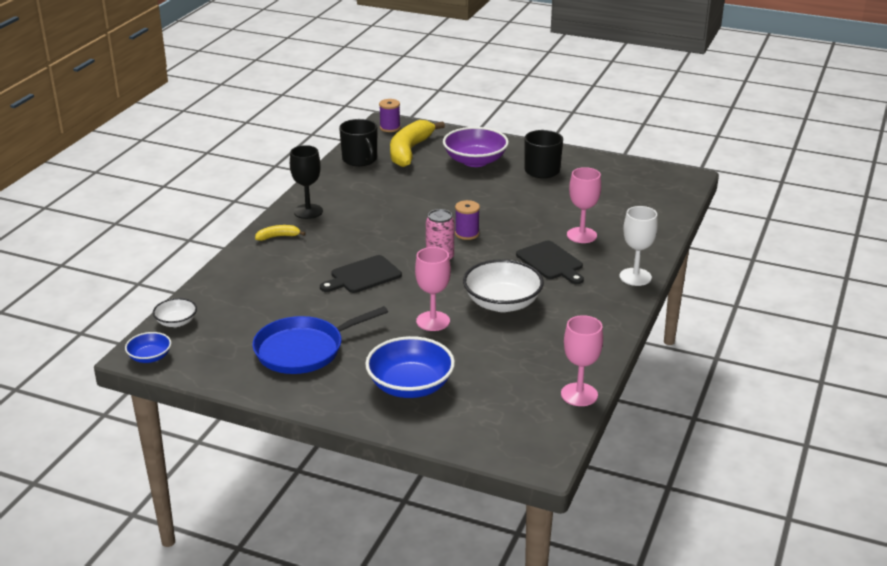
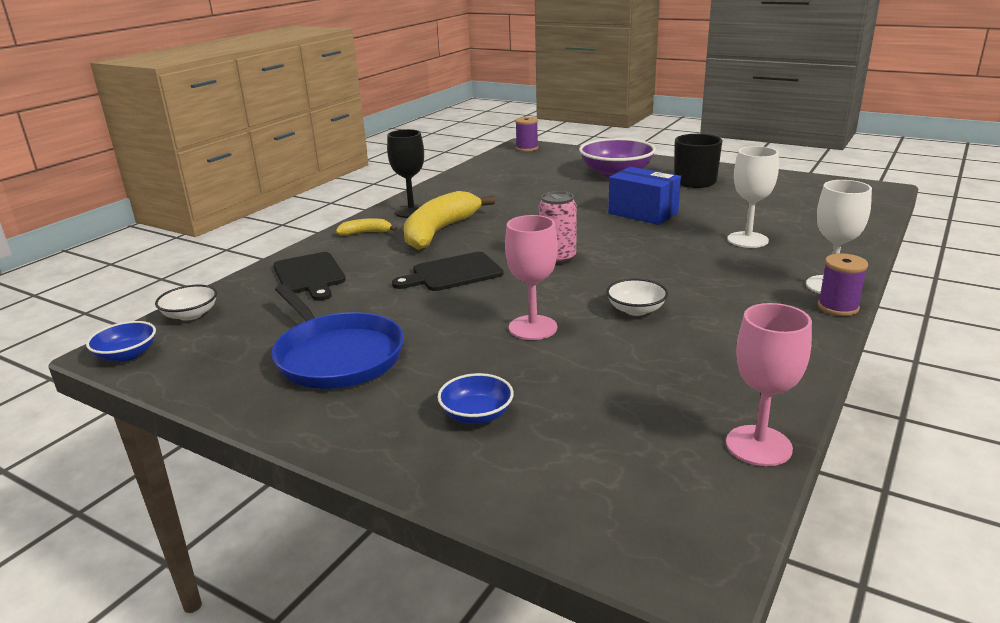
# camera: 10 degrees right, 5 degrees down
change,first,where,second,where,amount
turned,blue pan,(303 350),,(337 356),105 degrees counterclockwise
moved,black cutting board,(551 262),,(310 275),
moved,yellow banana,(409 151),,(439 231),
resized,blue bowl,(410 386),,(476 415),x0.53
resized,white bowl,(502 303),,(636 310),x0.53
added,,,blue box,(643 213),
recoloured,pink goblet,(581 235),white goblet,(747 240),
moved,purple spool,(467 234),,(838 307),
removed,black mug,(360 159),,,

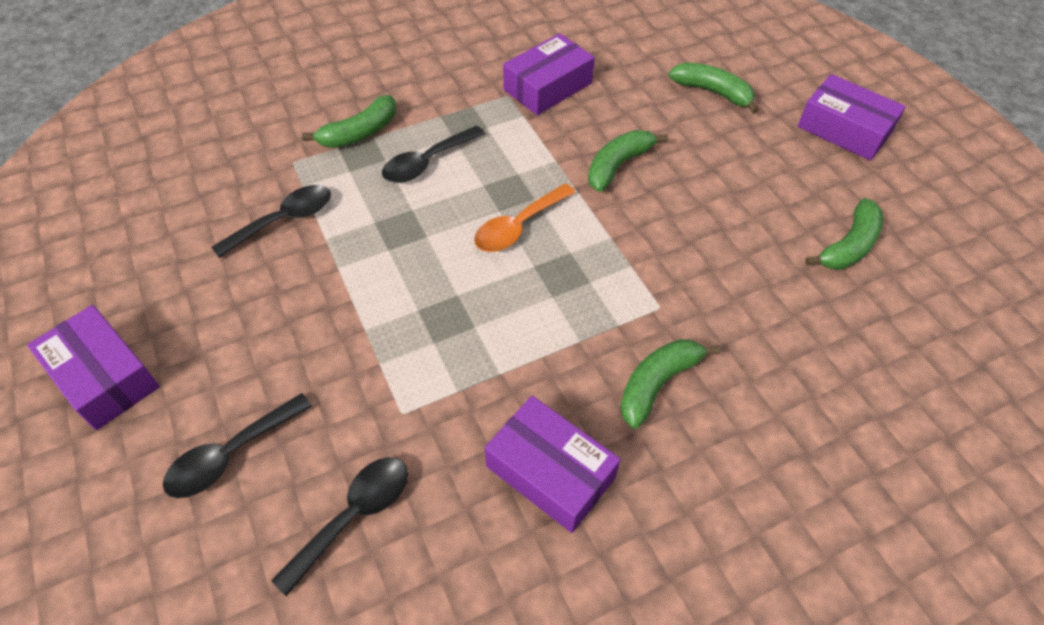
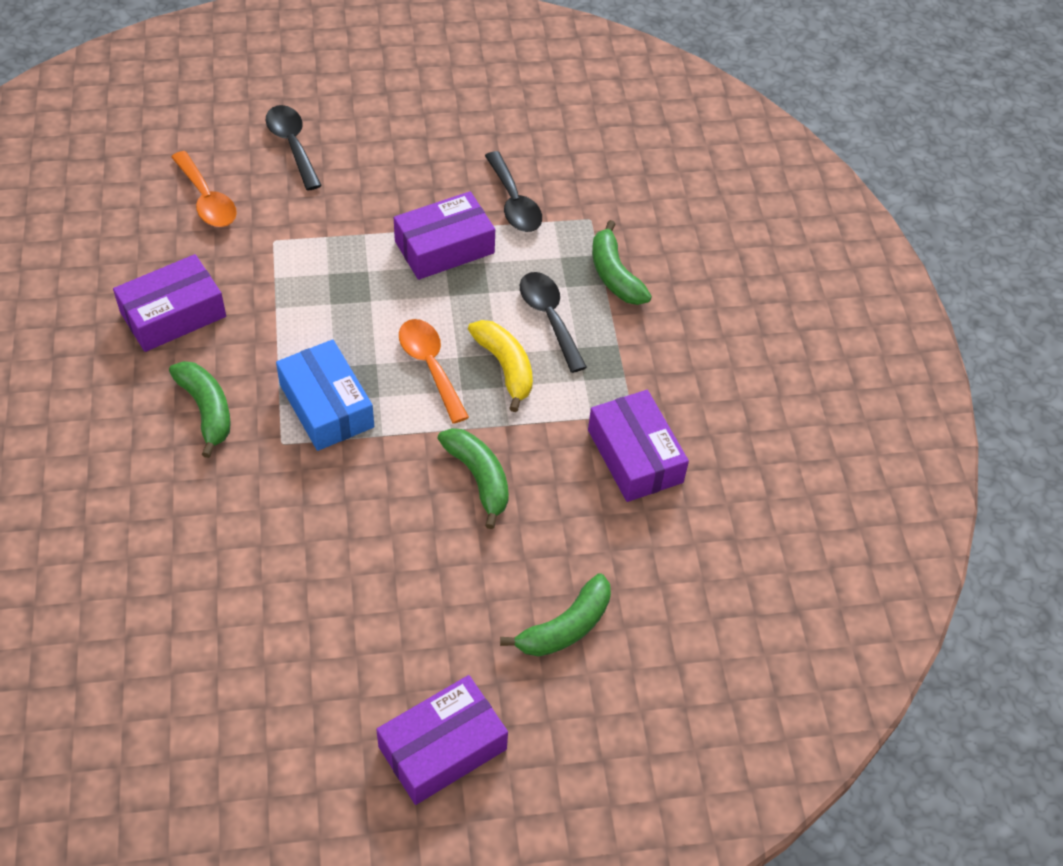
# camera: 105 degrees right, 0 degrees up
change,first,where,second,where,amount
recoloured,black spoon,(354 516),orange spoon,(207 200),
added,,,blue box,(326 406),
moved,purple box,(104 377),,(444 247),
added,,,yellow banana,(505 367),
removed,green banana,(849 246),,,

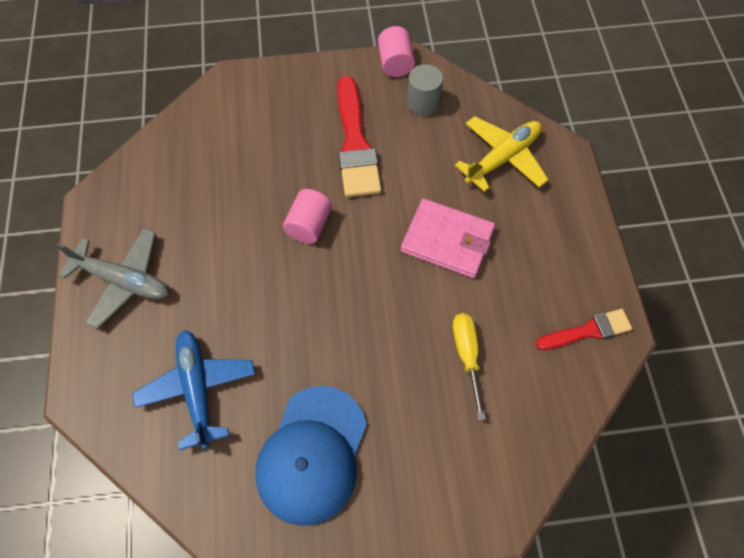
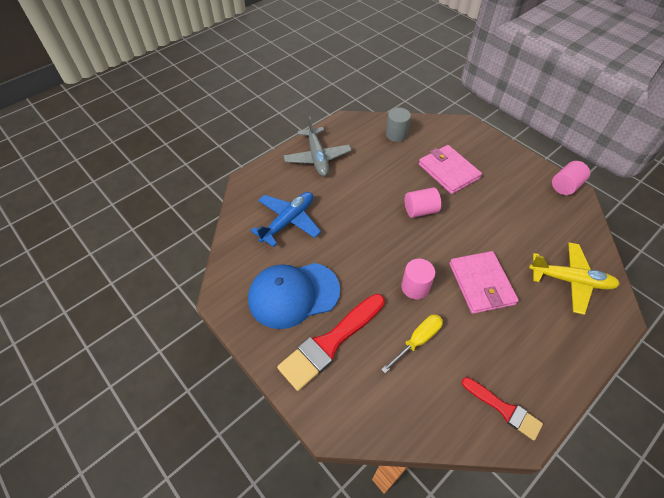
# camera: 55 degrees right, 10 degrees down
change,first,where,second,where,amount
moved,red brush,(355 144),,(330 343),
moved,grey cylinder,(423 103),,(396 134),
added,,,pink cylinder,(415 287),
added,,,pink wallet,(448 171),

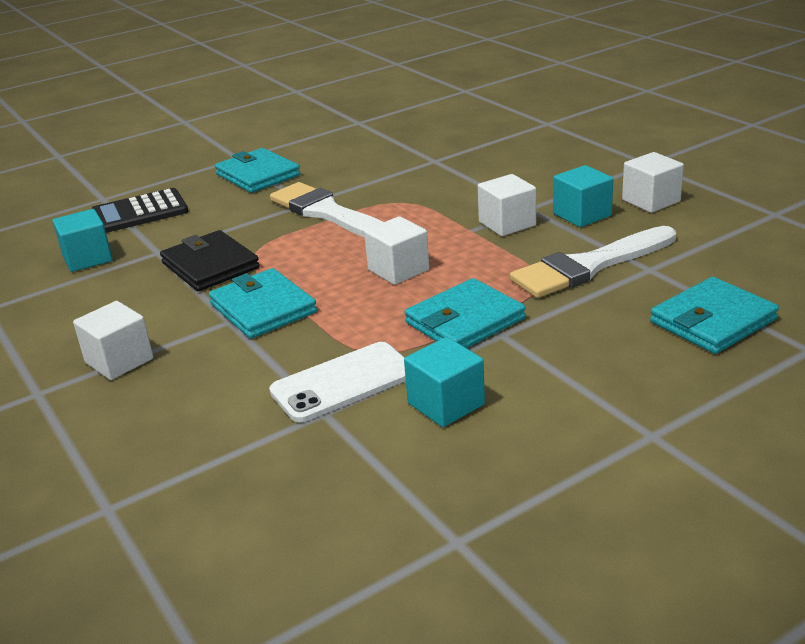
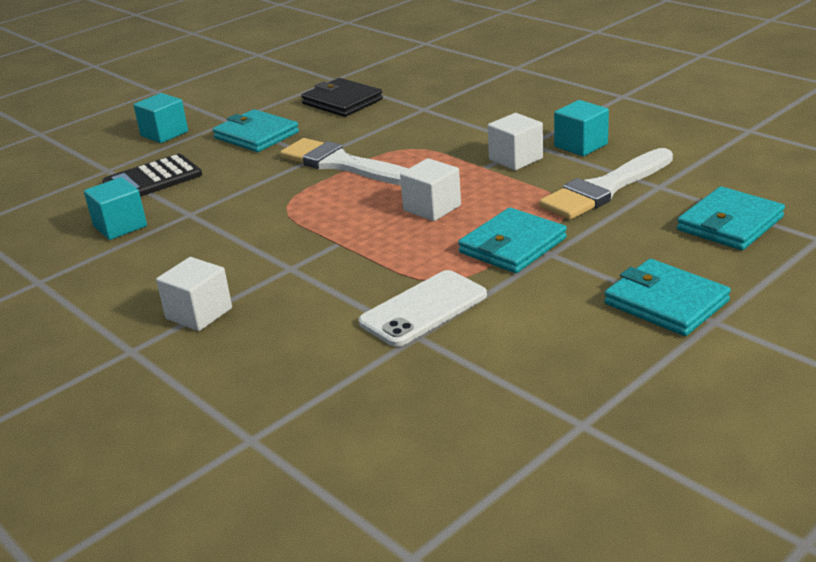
# camera: 10 degrees left, 0 degrees up
change,first,where,second,where,amount
moved,turquoise cube,(446 404),,(164 134),
moved,black wallet,(210 265),,(342 102),
moved,turquoise wallet,(263 308),,(666 302),
removed,white cube,(651 201),,,

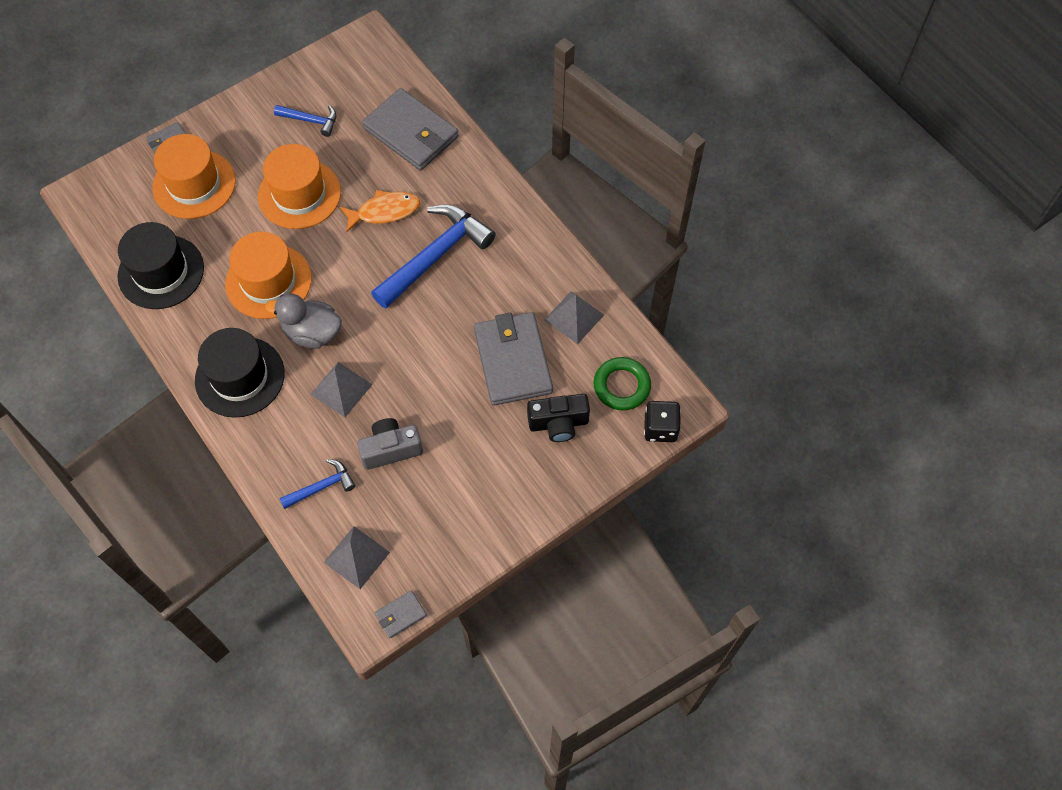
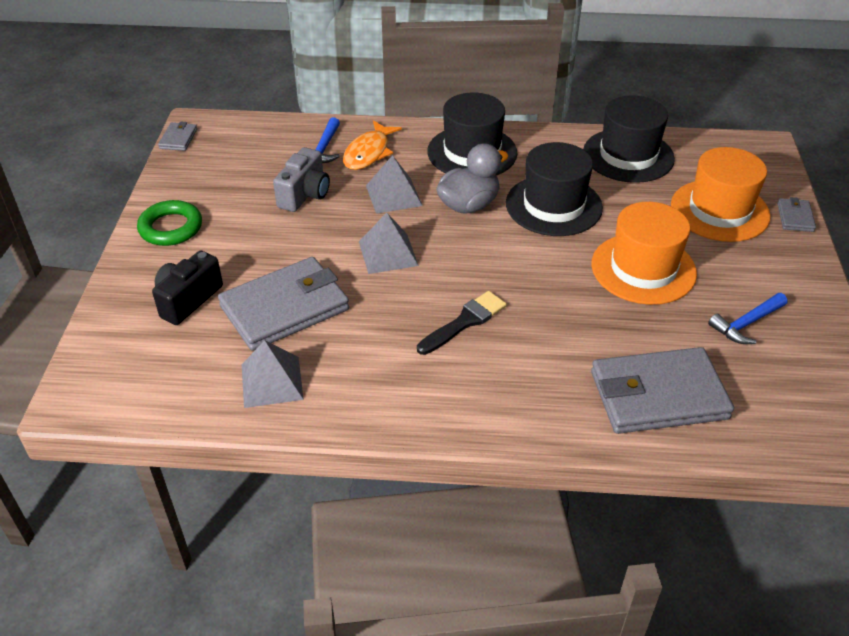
# camera: 130 degrees right, 20 degrees down
change,first,where,second,where,amount
moved,green ring,(621 386),,(171 228),
turned,grey wallet,(513 361),,(285 308),60 degrees counterclockwise
moved,orange fish,(385 211),,(368 153),
moved,grey pyramid,(356 557),,(388 253),
replaced,blue hammer,(435 256),black brush,(464 322),
recoloured,orange hat,(268 281),black hat,(553 205),
removed,black dice,(660 428),,,

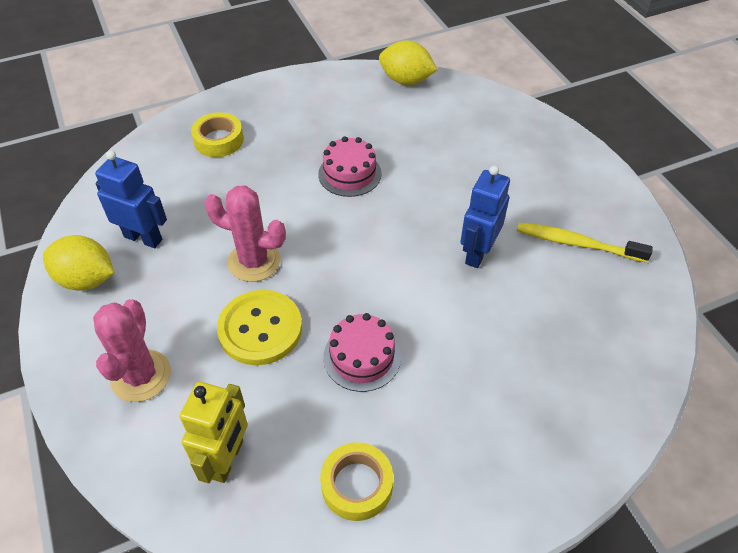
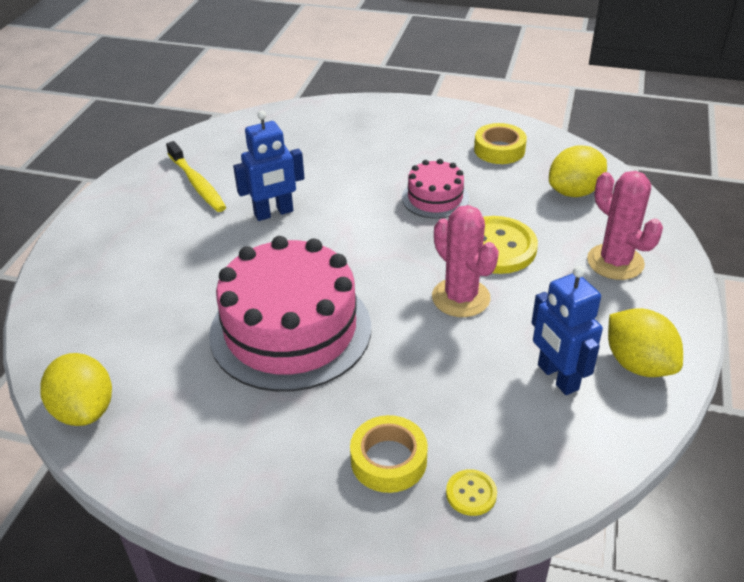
# camera: 140 degrees left, 10 degrees down
change,first,where,second,where,amount
resized,pink cake,(349 174),,(290 330),x2.01
added,,,yellow button,(471 493),
replaced,yellow robot,(227 459),yellow lemon,(574 192),
turned,pink cactus,(141 376),,(615 262),75 degrees counterclockwise

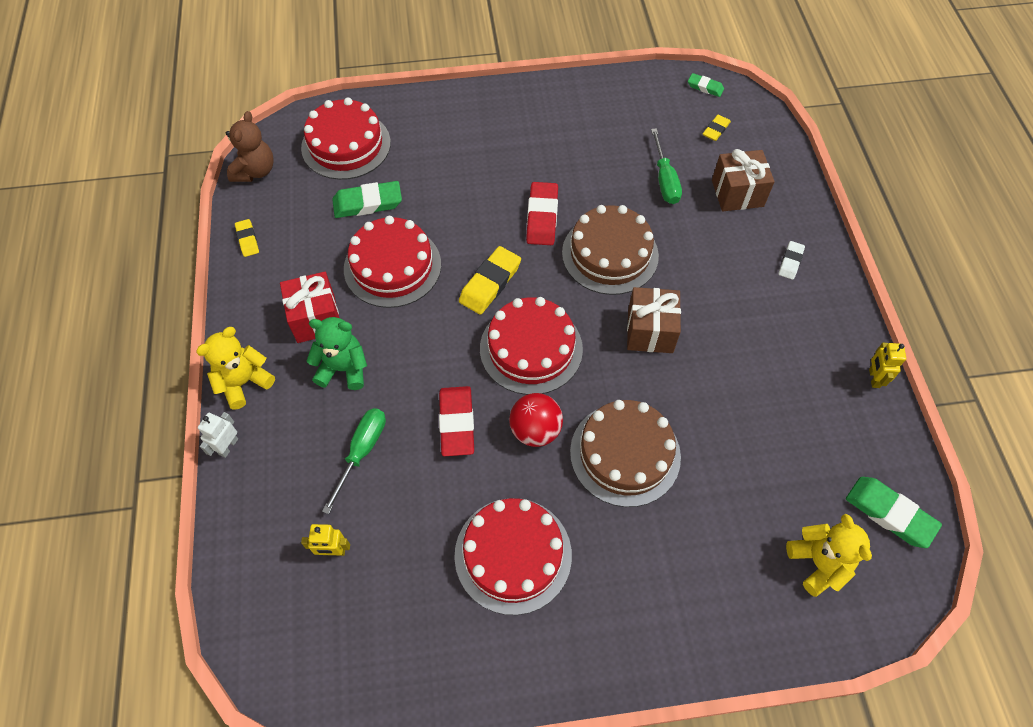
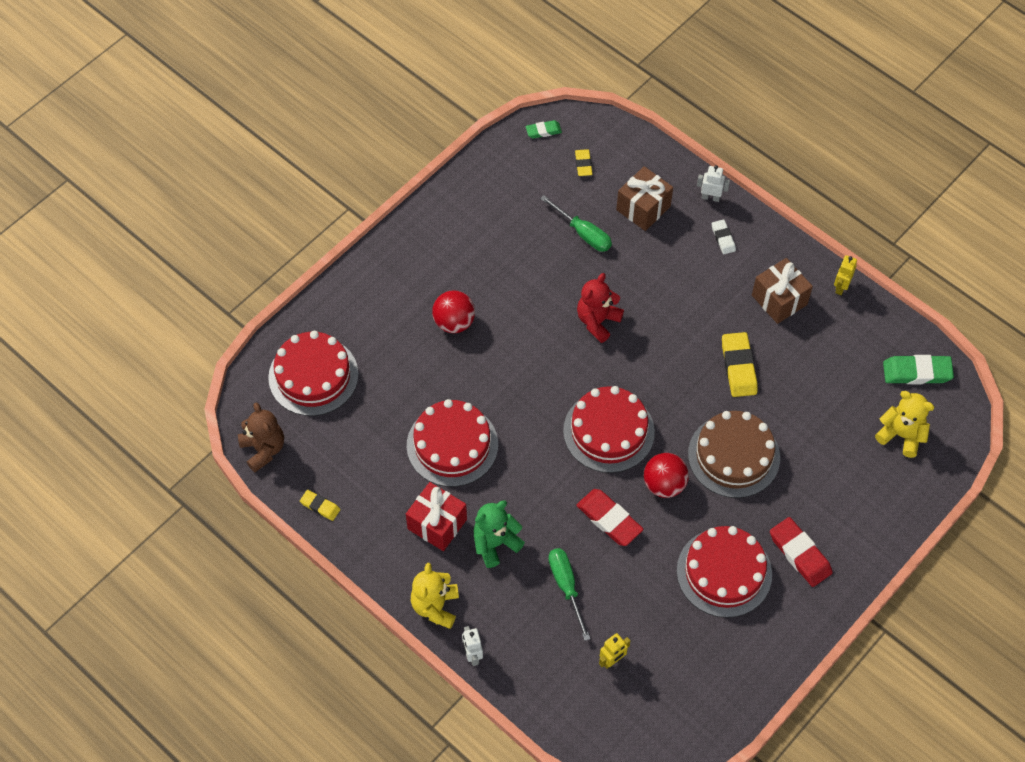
# camera: 40 degrees left, 0 degrees up
change,first,where,second,where,amount
added,,,red ball,(454 322),
replaced,brown cake,(610 254),red teddy bear,(597 321),
added,,,white robot,(710 197),
moved,yellow eraser,(490 283),,(738 367),
moved,brown gift,(650 331),,(779 300),
moved,red eraser,(542 217),,(800 554),
turned,yellow robot,(873 378),,(841 287),60 degrees clockwise
removed,green eraser,(367 203),,,

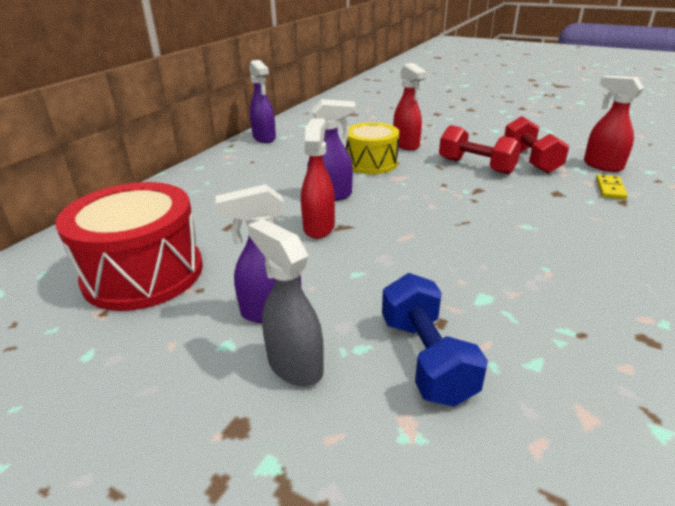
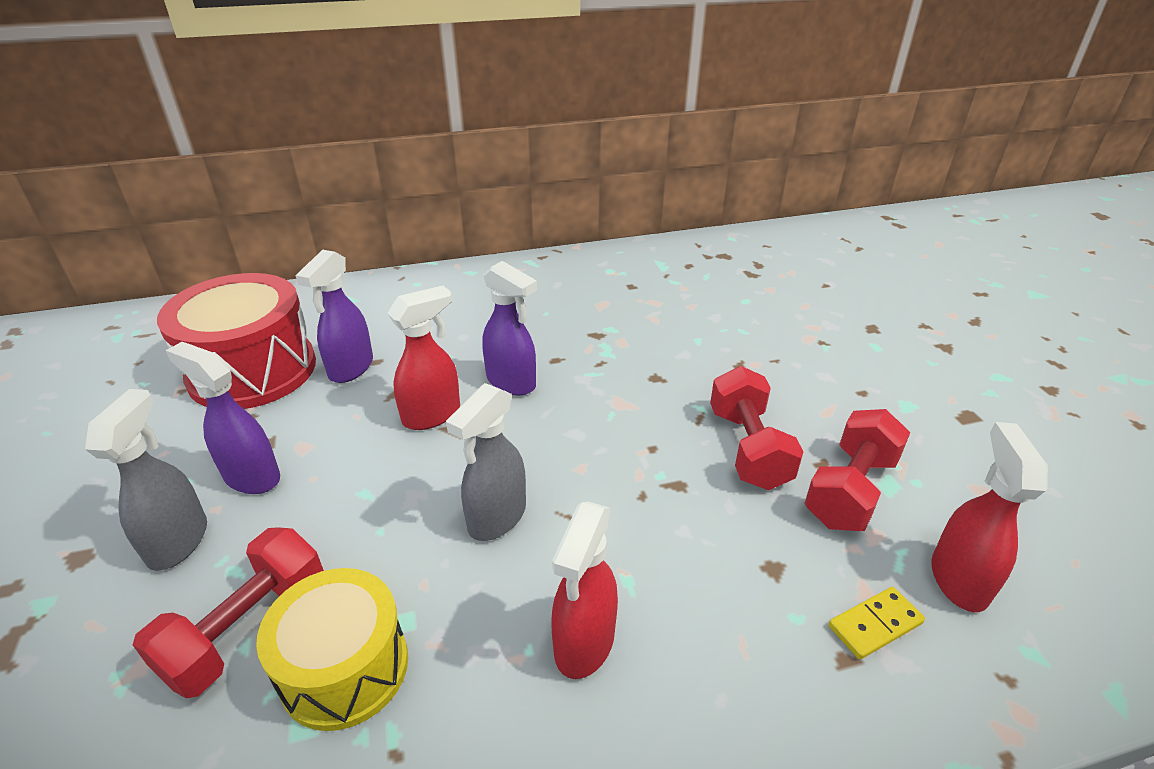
# camera: 45 degrees right, 5 degrees up
change,first,where,second,where,amount
recoloured,blue dumbbell,(426 358),red dumbbell,(248 629),
moved,yellow drum,(371 163),,(345 668),
moved,purple spray bottle,(264 138),,(350 368),
added,,,grey spray bottle,(496 518),
moved,red spray bottle,(406 145),,(584 643),

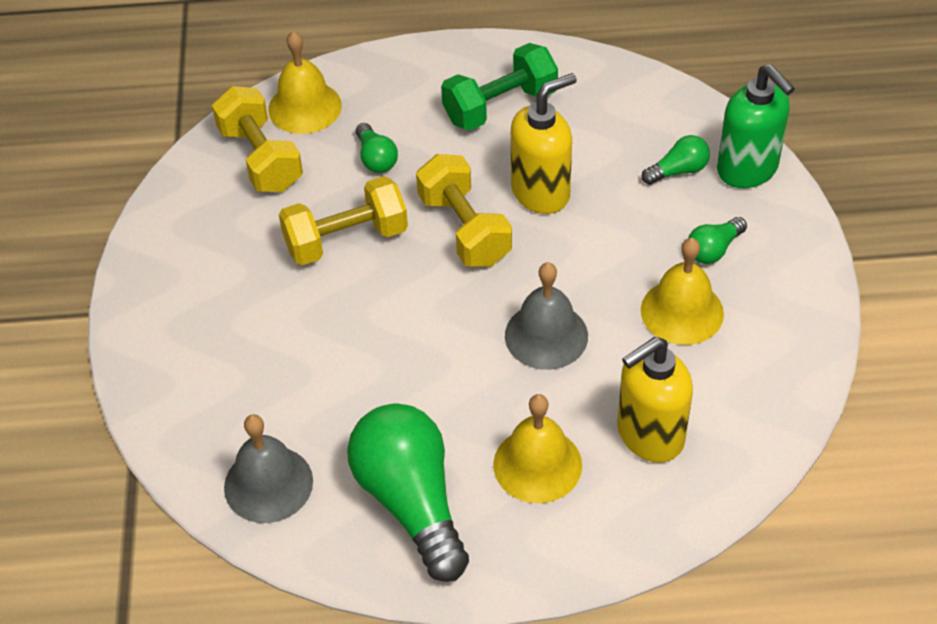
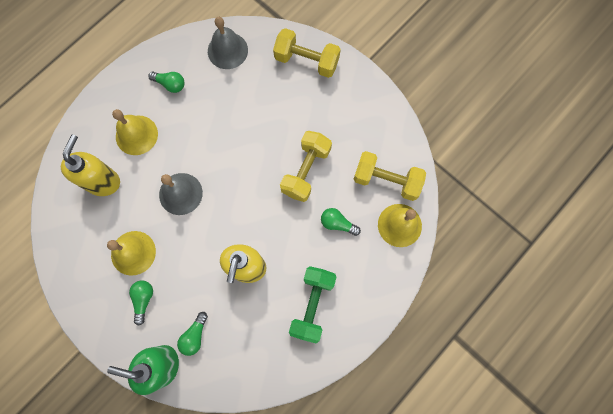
# camera: 135 degrees right, 25 degrees up
change,first,where,second,where,amount
resized,green light bulb,(411 501),,(170 84),x0.46
moved,yellow dumbbell,(464 229),,(306 61),

